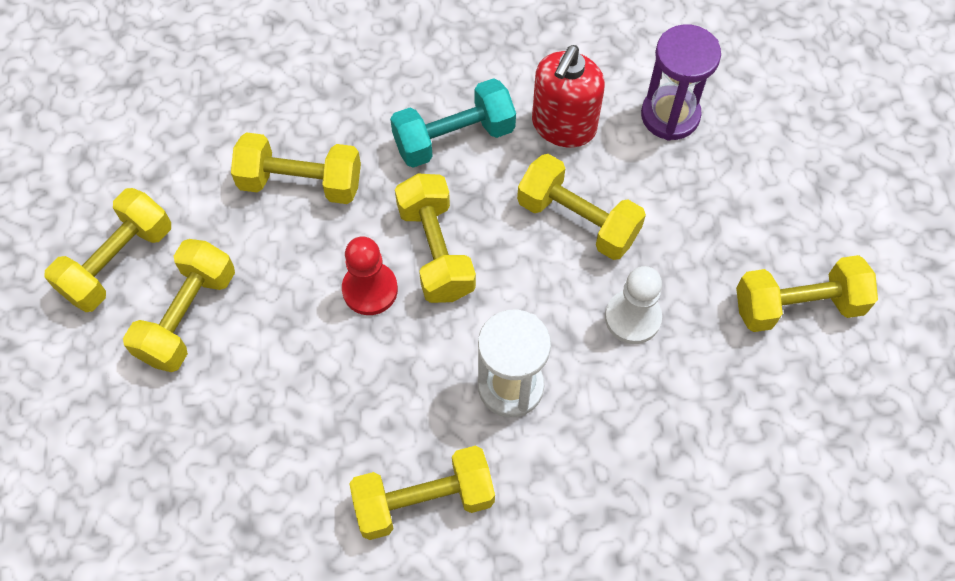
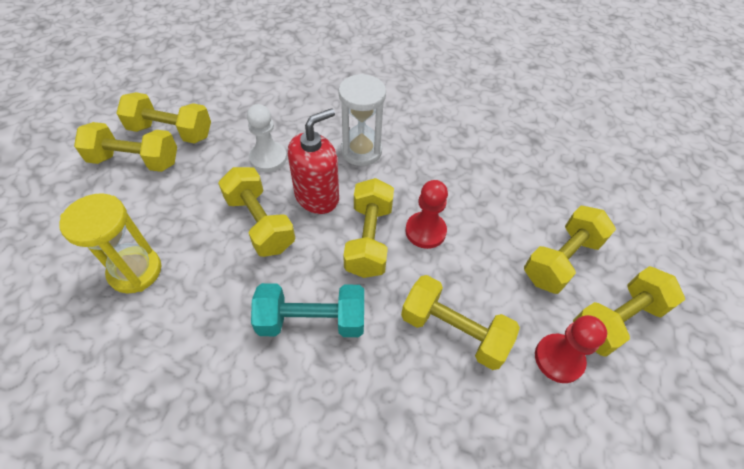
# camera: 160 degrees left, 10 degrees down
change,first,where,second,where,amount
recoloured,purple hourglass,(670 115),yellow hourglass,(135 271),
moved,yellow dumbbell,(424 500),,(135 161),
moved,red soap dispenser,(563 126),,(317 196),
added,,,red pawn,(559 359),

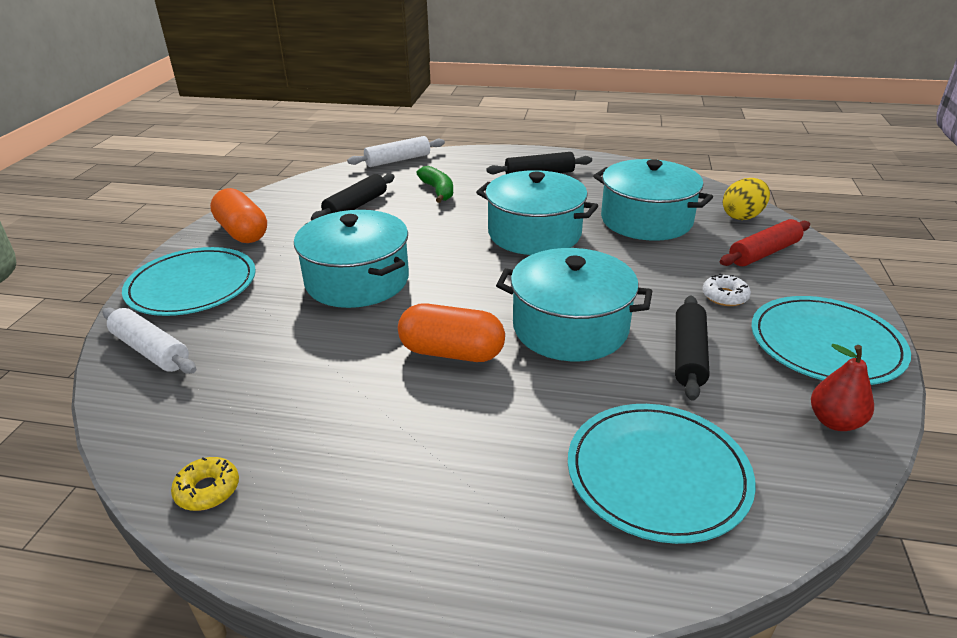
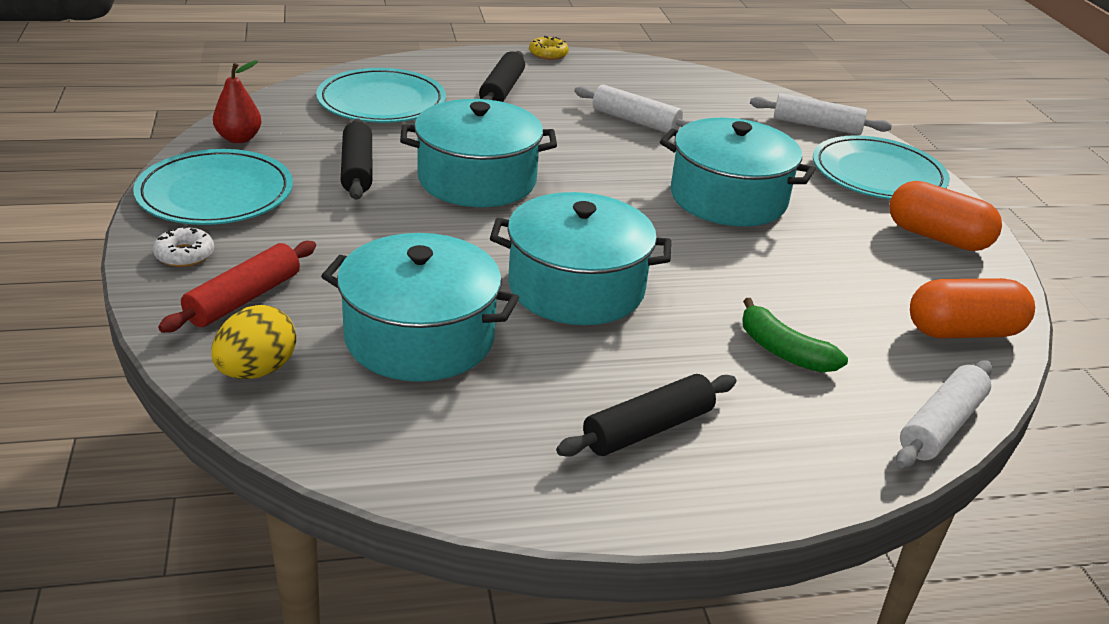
# camera: 155 degrees right, 0 degrees up
change,first,where,second,where,amount
moved,white donut,(725 296),,(184 255),
moved,black rolling pin,(356 206),,(502 90),
moved,yellow donut,(207 490),,(548 54),
added,,,white rolling pin,(635 121),
moved,orange capsule,(451 352),,(963 331),

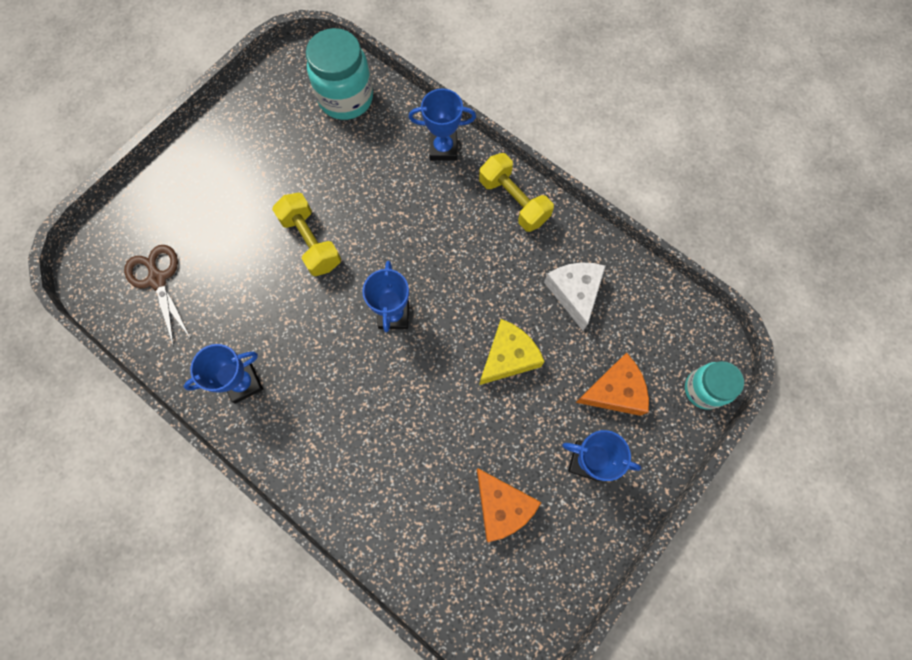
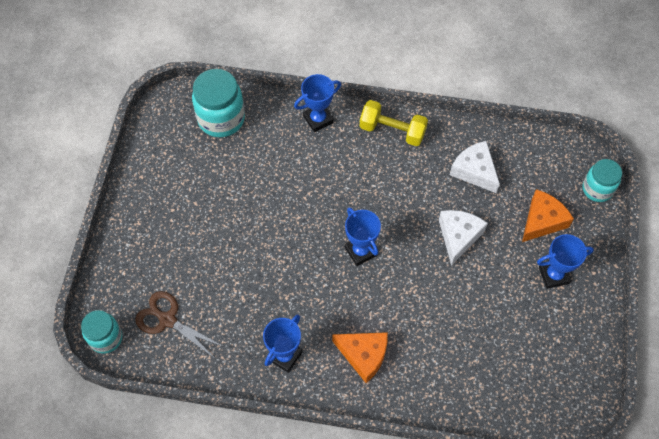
# camera: 30 degrees left, 10 degrees down
change,first,where,second,where,amount
added,,,turquoise jar,(106 338),
moved,orange cheese,(502 506),,(364 355),
recoloured,yellow cheese,(508 357),white cheese,(458 236),
removed,yellow dumbbell,(311 242),,,

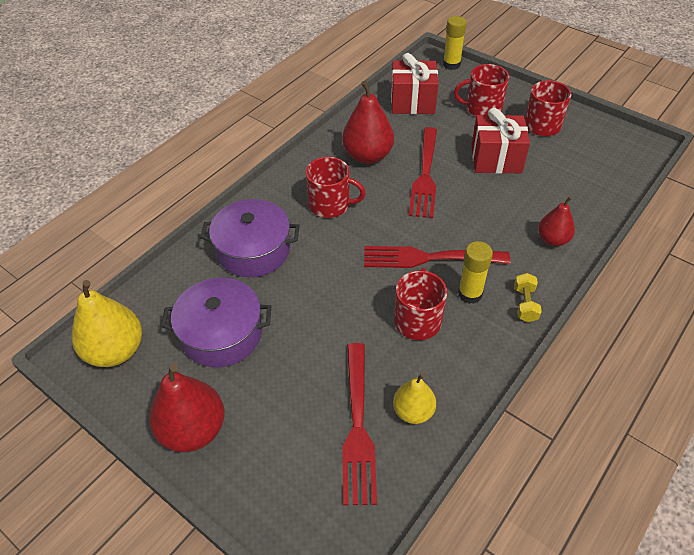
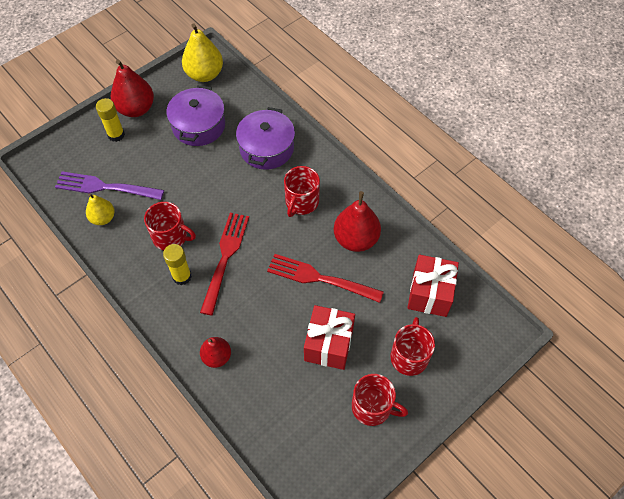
# camera: 100 degrees right, 10 degrees up
change,first,where,second,where,amount
recoloured,red fork,(357 426),purple fork,(105 187),
moved,yellow glue stick,(451 64),,(116 135),
removed,yellow dumbbell,(525 304),,,

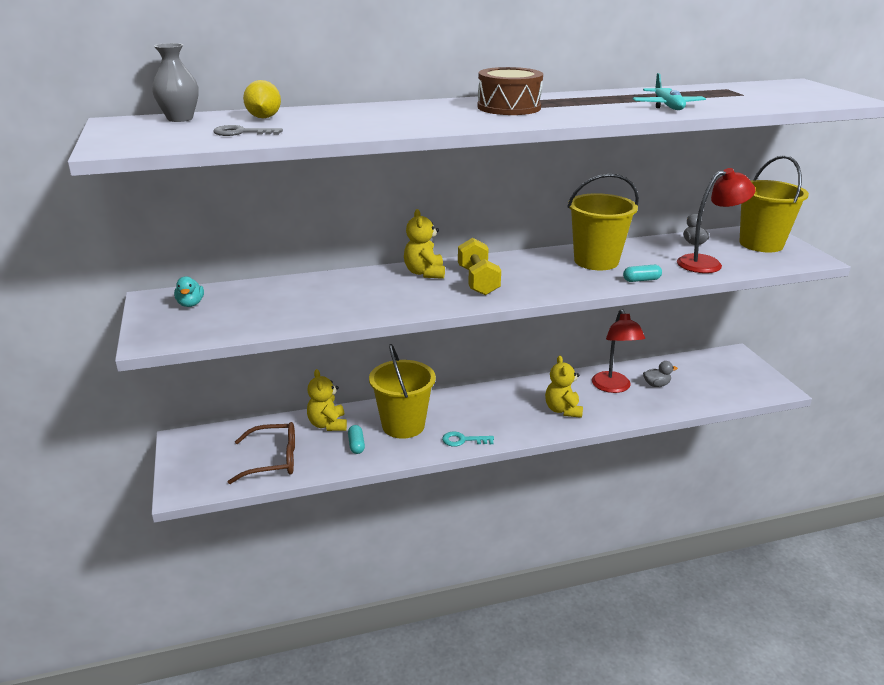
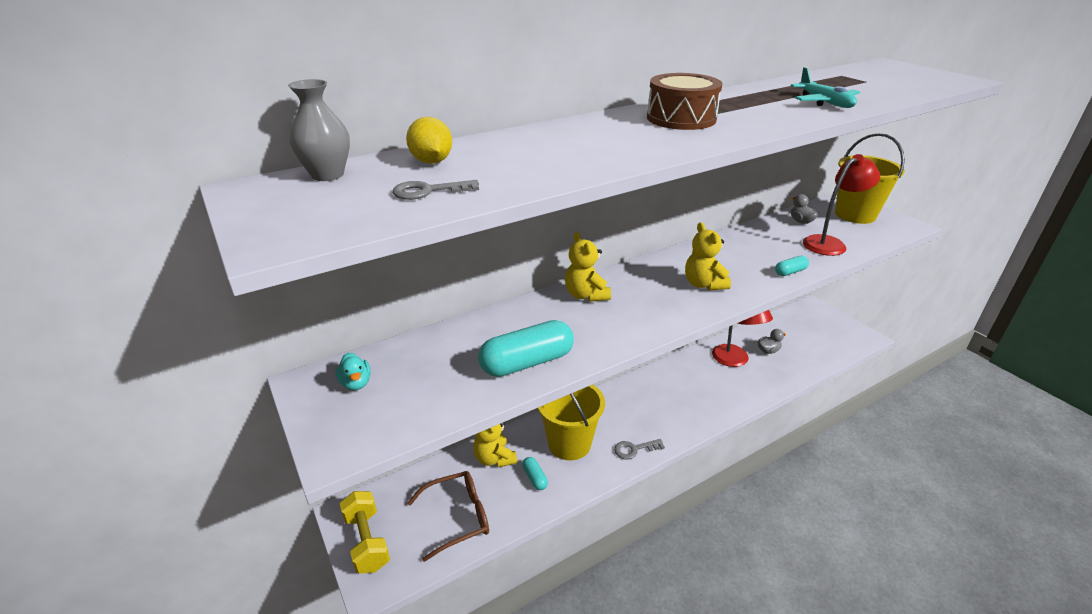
# camera: 15 degrees left, 5 degrees up
change,first,where,second,where,amount
moved,yellow dumbbell,(478 281),,(367 541),
added,,,turquoise capsule,(527 363),
recoloured,turquoise key,(463 440),grey key,(634 449),
moved,yellow teddy bear,(563 410),,(703 284),
removed,yellow bucket,(596 261),,,

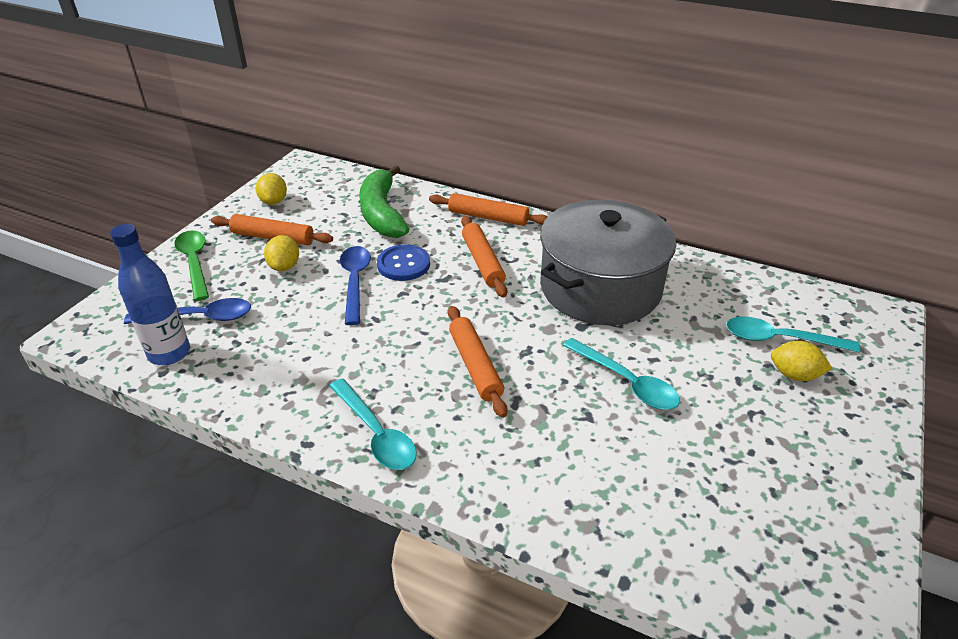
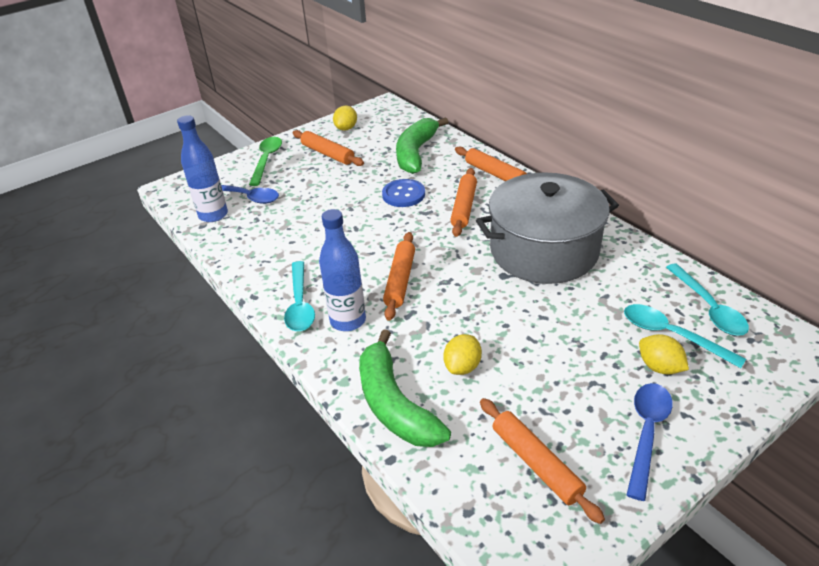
# camera: 30 degrees right, 0 degrees up
change,first,where,second,where,amount
added,,,blue bottle,(348 321),
added,,,green banana,(394 404),
moved,yellow lemon,(284 266),,(462 366),
added,,,orange rolling pin,(536 463),
moved,blue spoon,(355 282),,(647 433),
moved,turquoise spoon,(626 382),,(708 308),

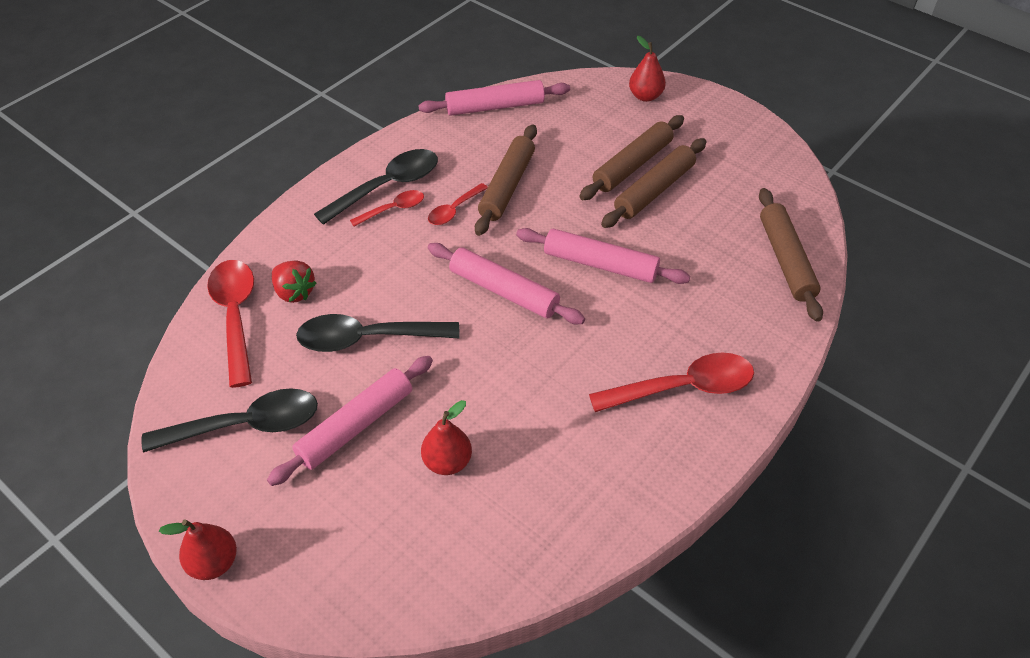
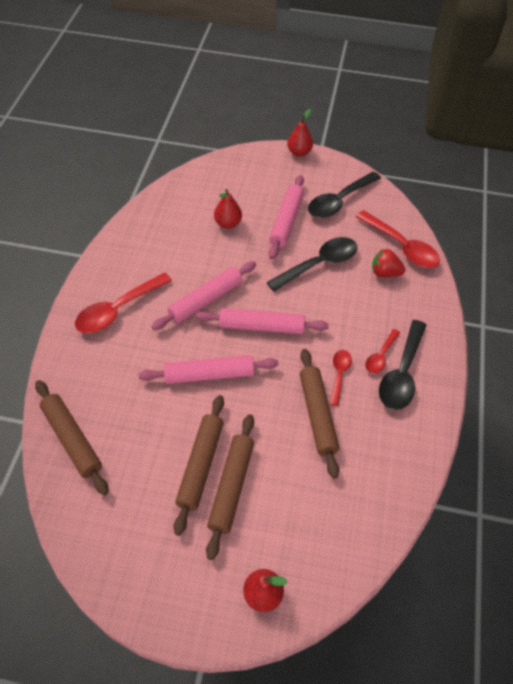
# camera: 150 degrees right, 5 degrees up
change,first,where,second,where,amount
moved,pink rolling pin,(495 107),,(206 300),

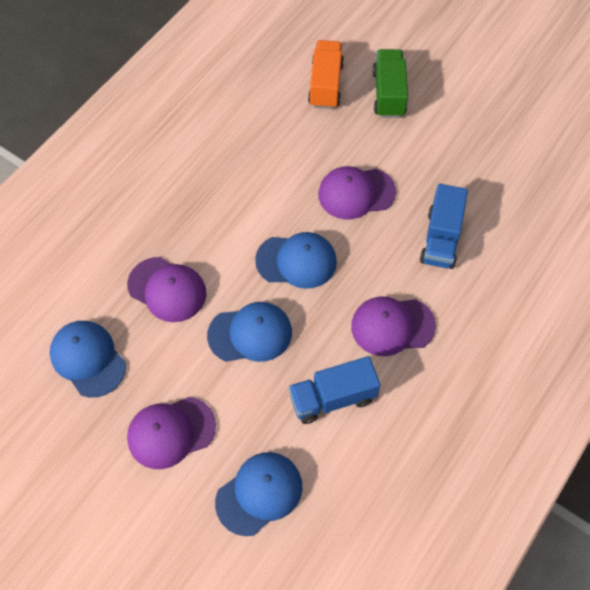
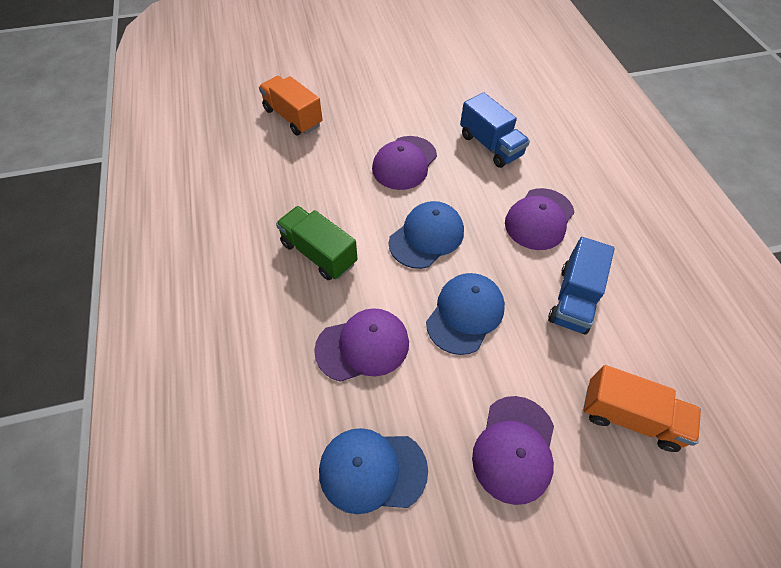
# camera: 50 degrees left, 5 degrees down
change,first,where,second,where,amount
moved,green truck,(388 94),,(319 253),
replaced,blue cap,(259 493),orange truck,(630 416),

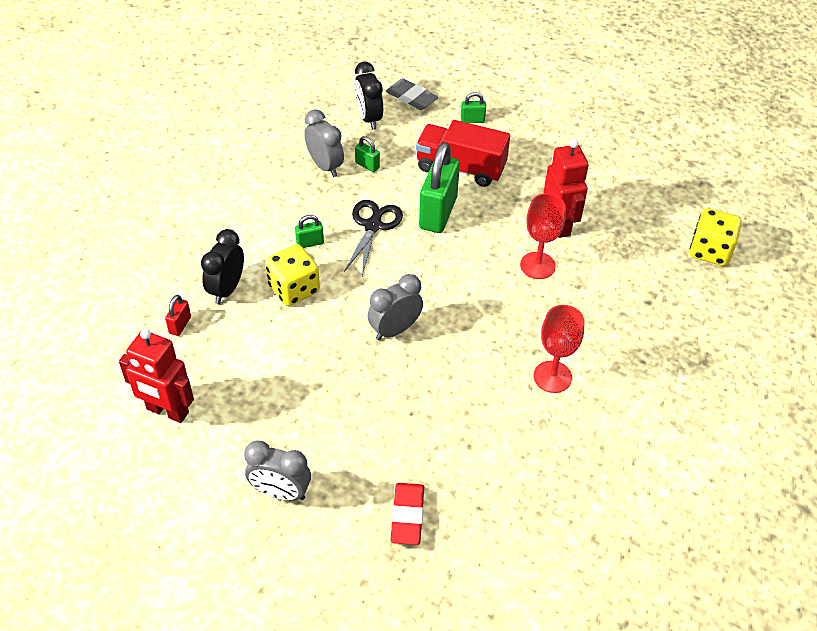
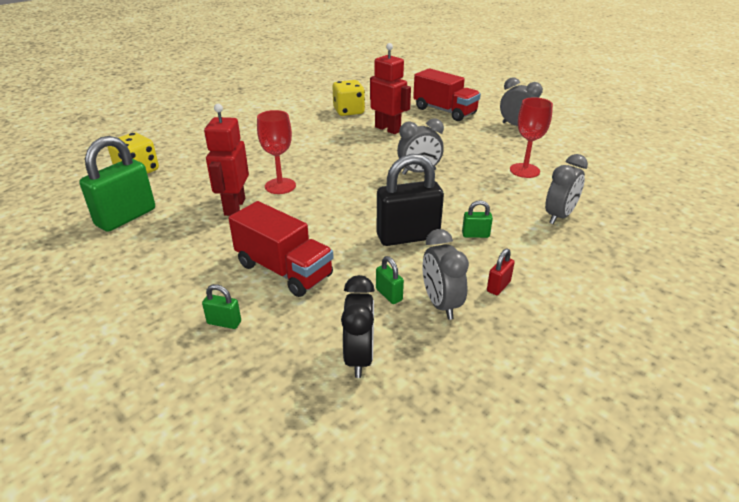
# camera: 160 degrees left, 15 degrees down
change,first,where,second,where,amount
moved,green padlock,(438 213),,(126 217),
moved,yellow dice,(294 289),,(348 111),
moved,red robot,(167 411),,(388 129),
replaced,black scissors,(373 226),black padlock,(408 237),
replaced,red eraser,(407 516),red truck,(444 111),
moved,red padlock,(180 325),,(498 286),
moved,red goblet,(552 377),,(524 170),
recoloured,black clock,(227 289),grey clock,(559 216),
removed,grey eraser,(411 97),,,

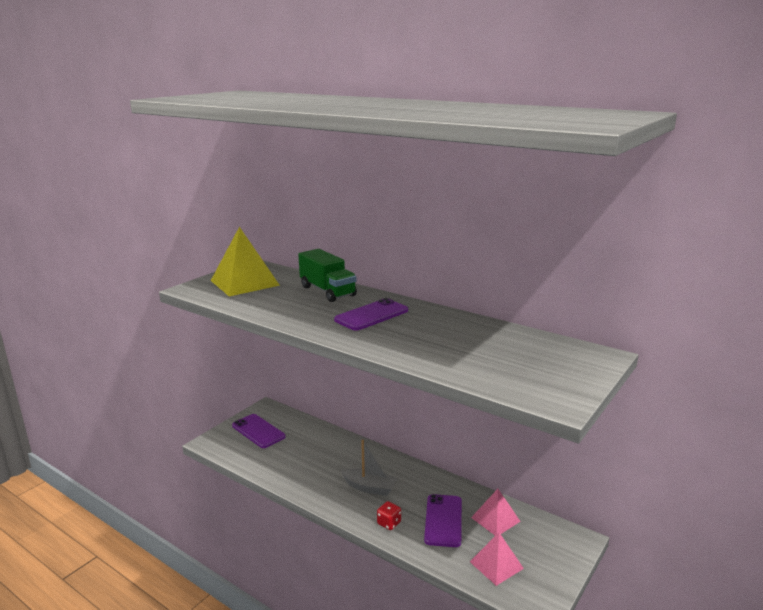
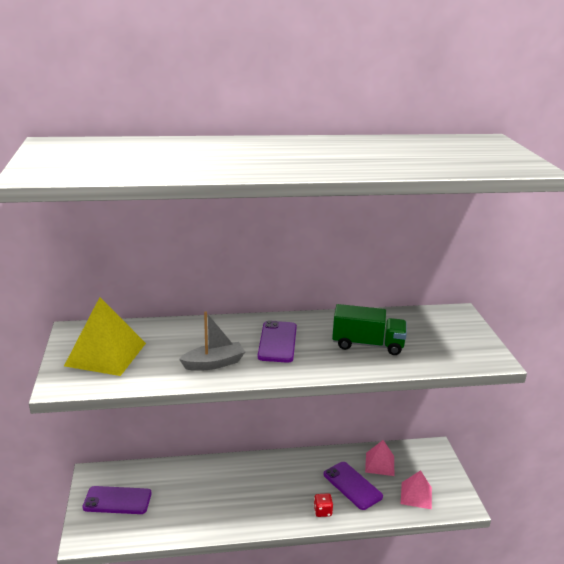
# camera: 45 degrees left, 5 degrees up
change,first,where,second,where,amount
moved,grey boat,(370 487),,(214 363),
moved,green truck,(327 291),,(367 344),

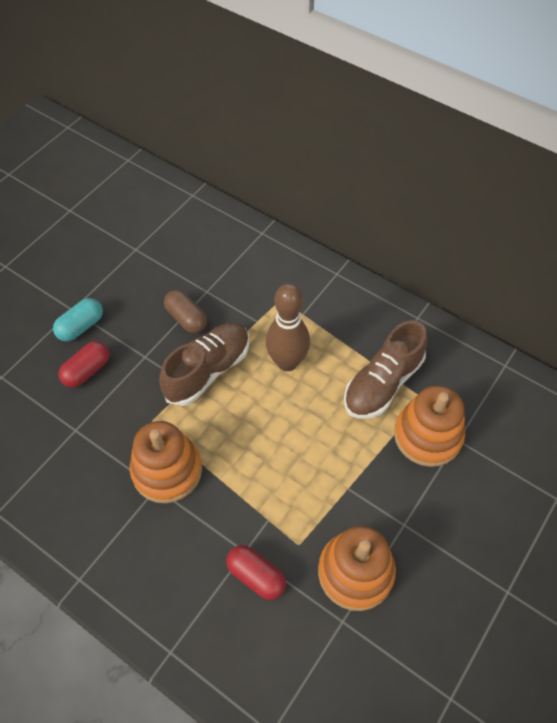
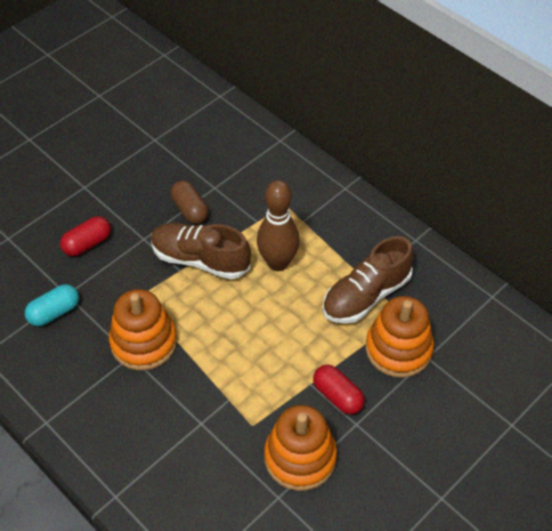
# camera: 10 degrees right, 5 degrees down
change,first,where,second,where,amount
moved,turquoise capsule,(81 326),,(54 312),
turned,brown shoe,(208 370),,(200 260),120 degrees counterclockwise
moved,red capsule,(256 576),,(337 396),

